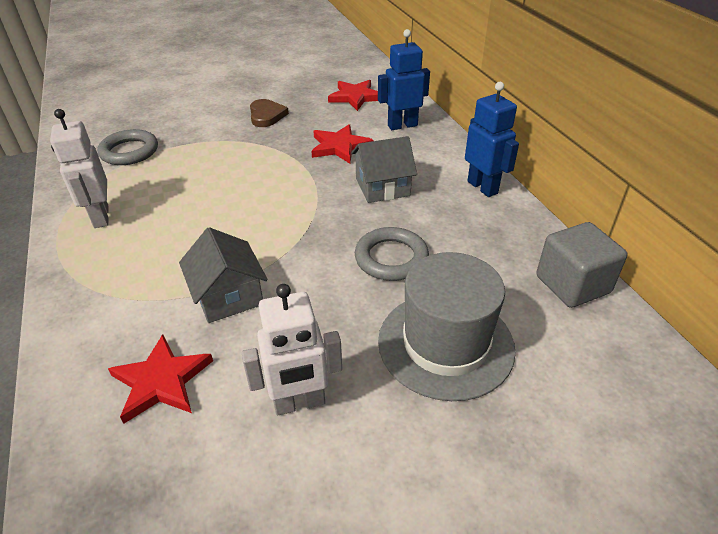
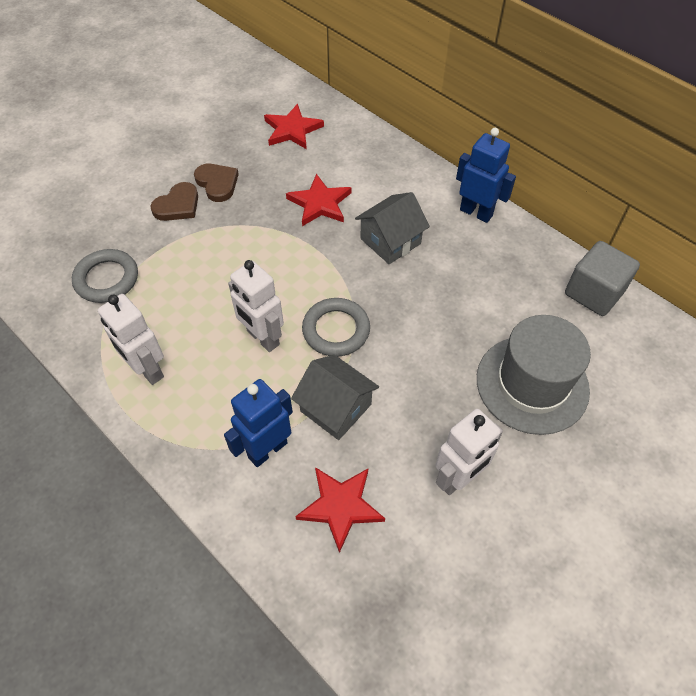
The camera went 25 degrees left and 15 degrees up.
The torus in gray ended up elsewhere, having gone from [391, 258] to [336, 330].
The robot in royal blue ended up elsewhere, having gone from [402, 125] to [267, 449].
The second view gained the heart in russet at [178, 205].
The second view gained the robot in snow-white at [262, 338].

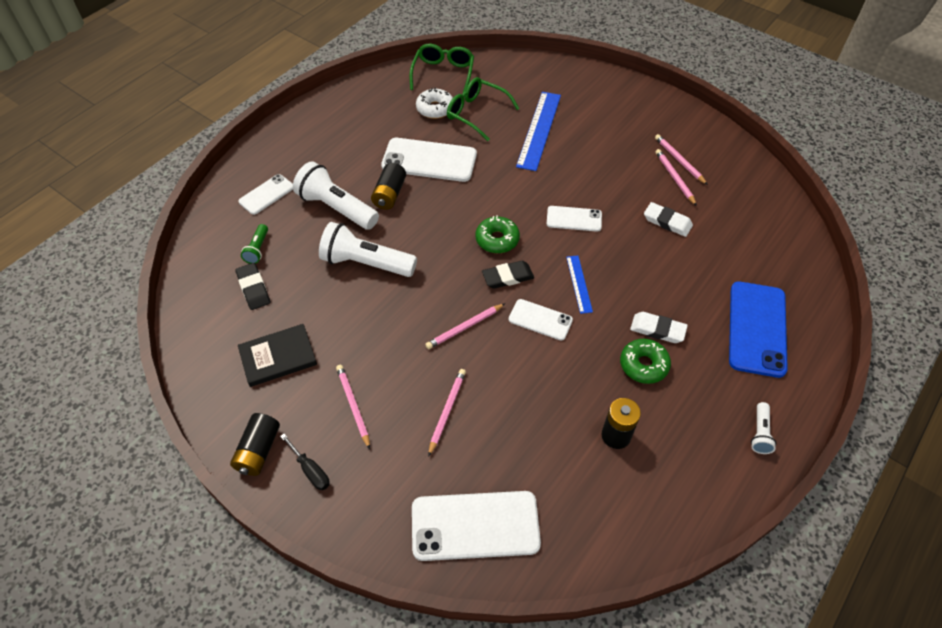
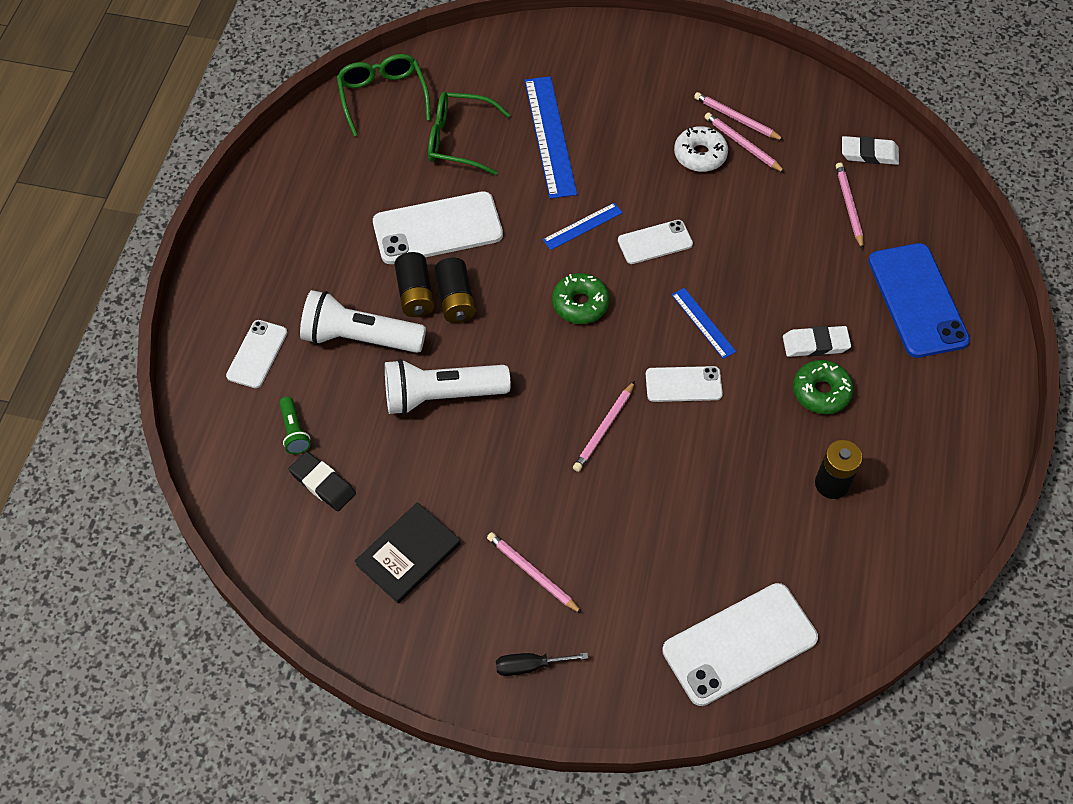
The camera went 25 degrees left and 5 degrees up.
The power cell in jet-black ended up elsewhere, having gone from [258, 451] to [455, 299].
The hand screwdriver in jet-black at [310, 470] ended up facing another way, 150 degrees clockwise from before.
The doughnut in snow-white ended up elsewhere, having gone from [435, 109] to [700, 155].
The pencil in rose-pink ended up elsewhere, having gone from [447, 411] to [849, 206].
The second view lost the eraser in jet-black at [507, 277].
The eraser in snow-white ended up elsewhere, having gone from [667, 222] to [869, 153].
The second view lost the pocket torch in snow-white at [760, 433].
The second view gained the ruler in royal blue at [582, 226].

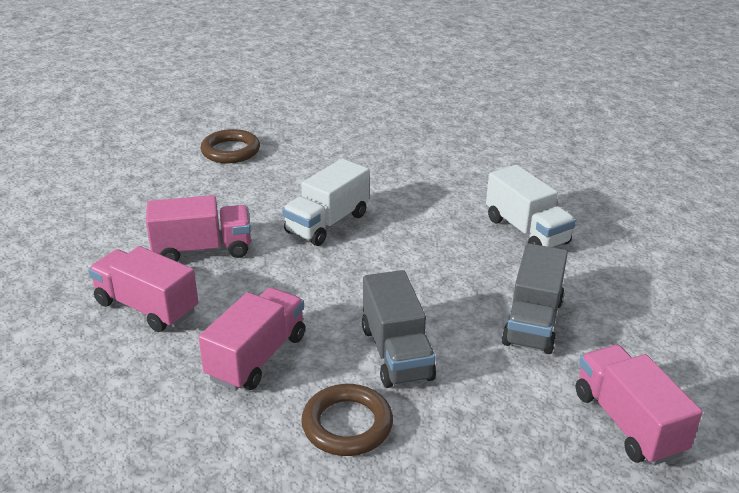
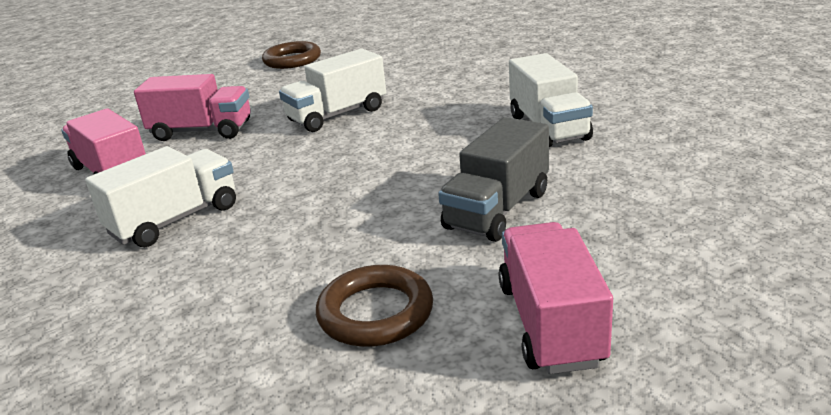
The camera went 20 degrees right and 5 degrees down.
What was the toy truck in rose-pink at [257, 357] turned into the toy truck in snow-white at [175, 220].
The torus in russet ended up elsewhere, having gone from [347, 425] to [375, 313].
The second view lost the toy truck in gray at [396, 353].

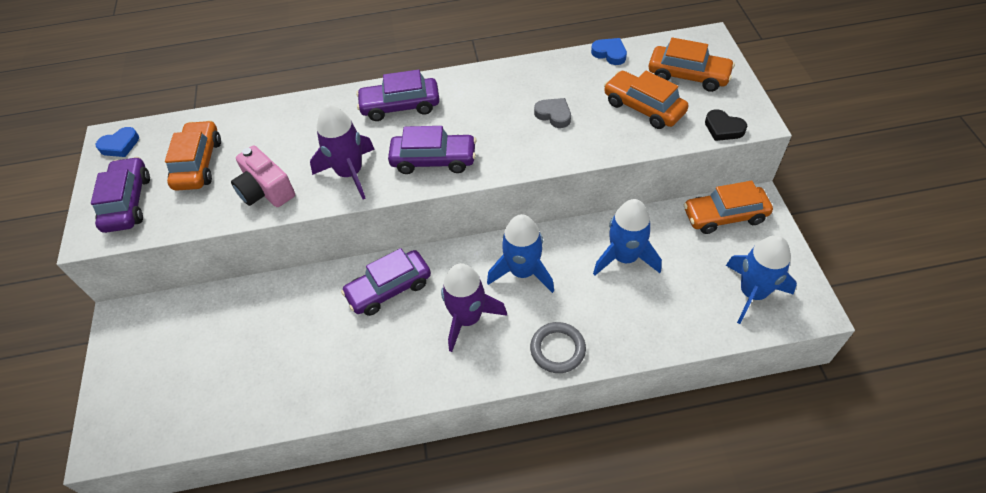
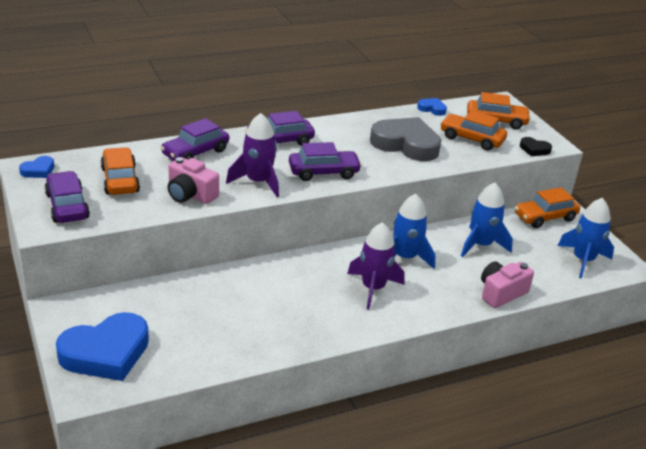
The camera went 20 degrees left and 20 degrees down.
The car in purple ended up elsewhere, having gone from [389, 289] to [195, 153].
The second view lost the torus in gray at [557, 349].
The size of the heart in gray at [554, 115] changed by a factor of 2.24.
The second view gained the heart in royal blue at [106, 353].
The second view gained the compact camera in rose-pink at [501, 293].

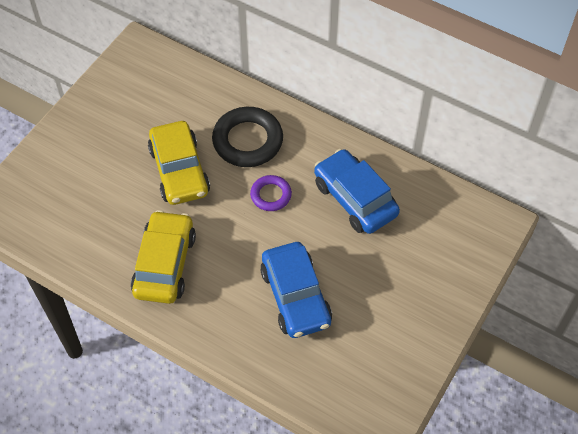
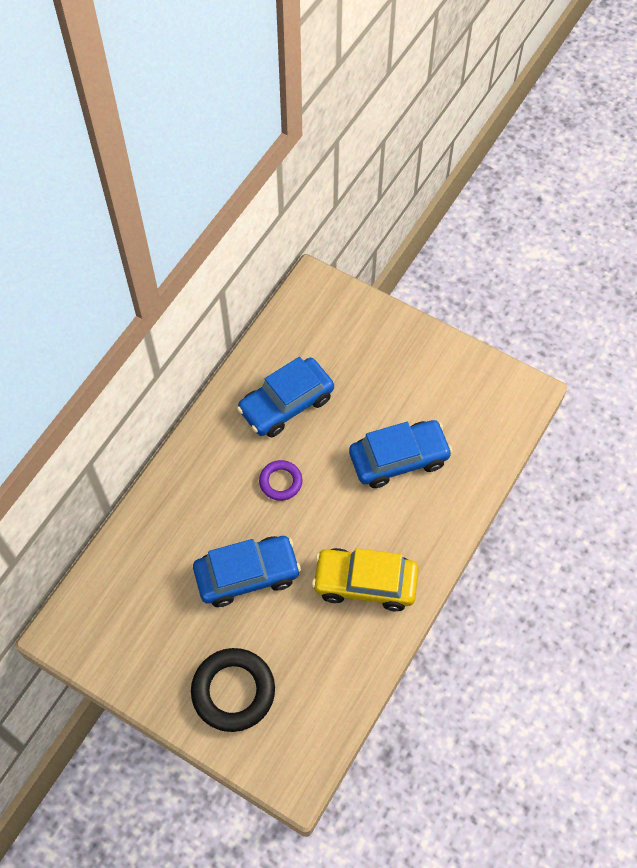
The camera went 90 degrees left and 5 degrees up.
What was the car in bright yellow at [179, 171] turned into the car in royal blue at [247, 575].
The torus in jet-black ended up elsewhere, having gone from [247, 141] to [233, 691].

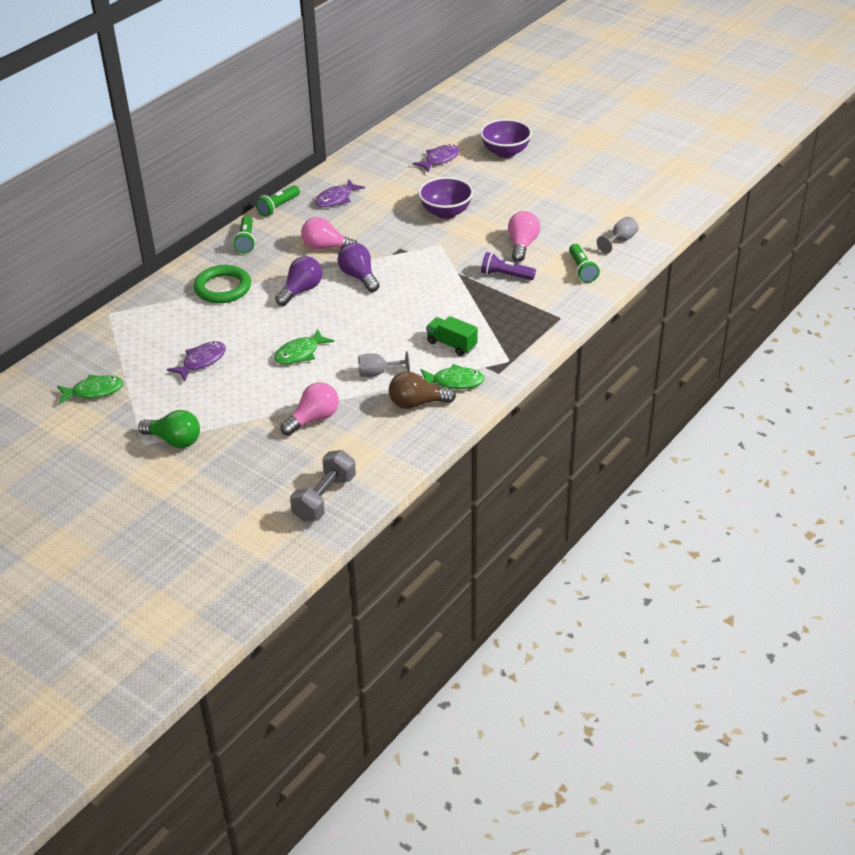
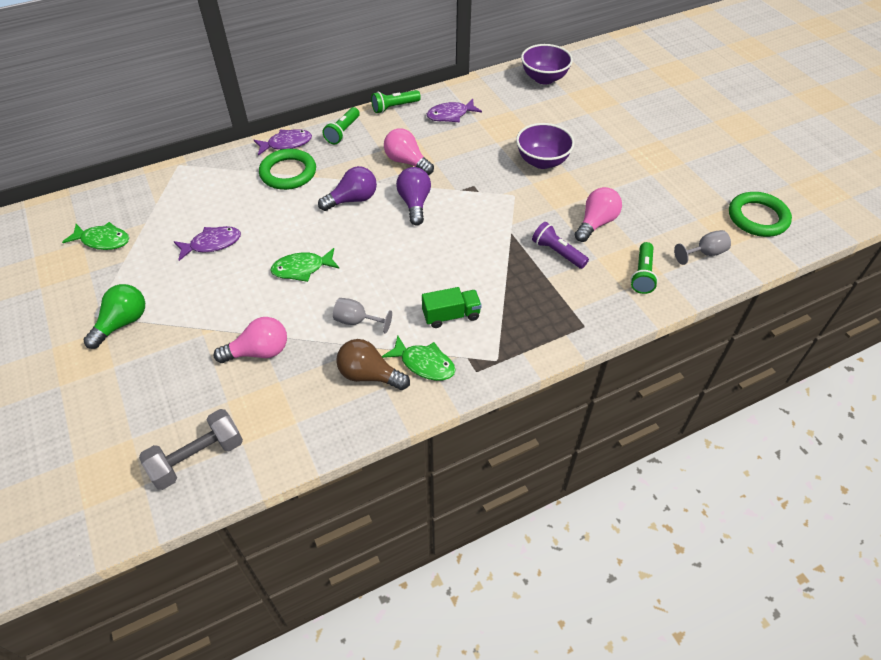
The camera went 25 degrees right and 10 degrees up.
The bulb in leaf-green at [174, 440] ended up facing another way, 105 degrees counterclockwise from before.
The toy fish in purple ended up elsewhere, having gone from [440, 159] to [286, 144].
The toy truck in leaf-green at [451, 344] ended up facing another way, 105 degrees clockwise from before.
The bowl in purple ended up elsewhere, having gone from [505, 152] to [544, 78].
The second view gained the torus in leaf-green at [757, 218].

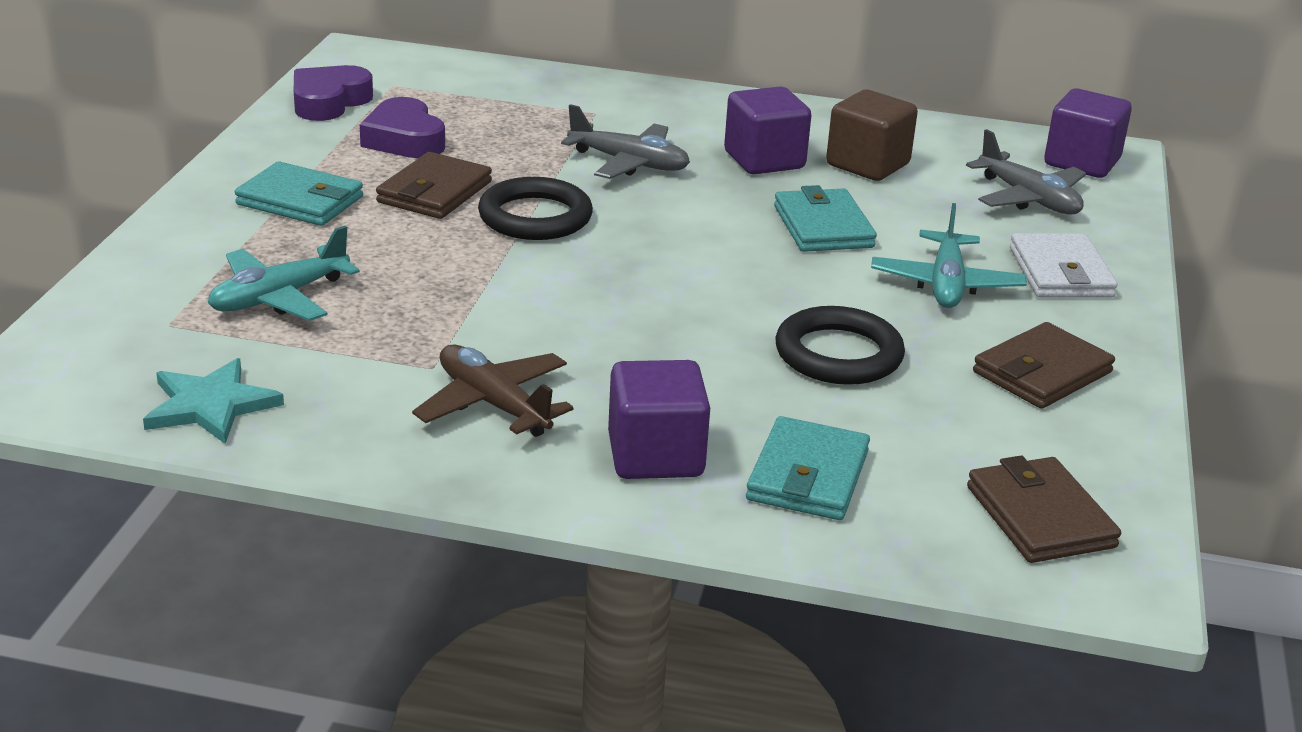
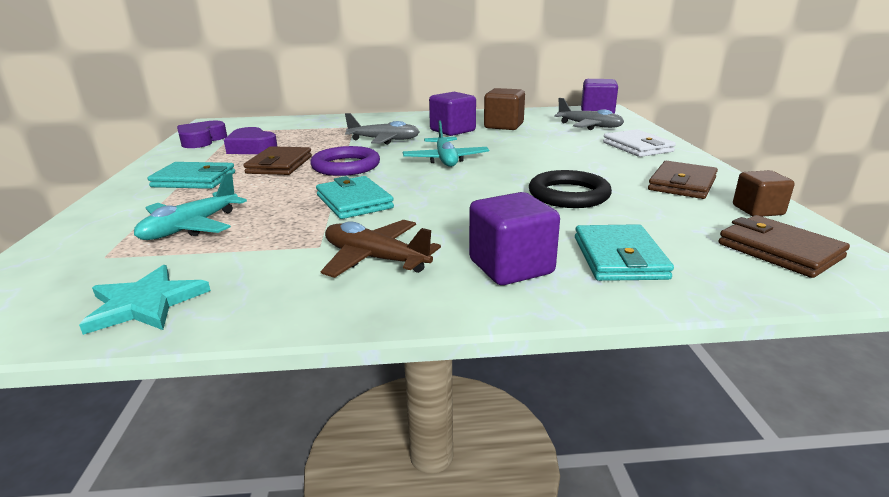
The camera went 15 degrees left and 5 degrees down.
What was the torus in jet-black at [535, 217] turned into the torus in purple at [346, 166].
The card wallet in turquoise ended up elsewhere, having gone from [823, 227] to [354, 202].
The plane in turquoise ended up elsewhere, having gone from [946, 284] to [445, 160].
The second view gained the solid cube in russet at [757, 210].

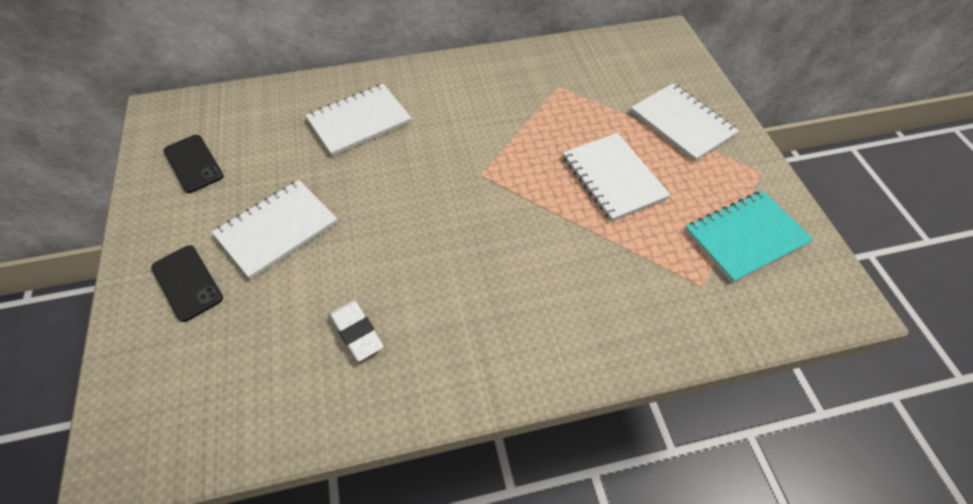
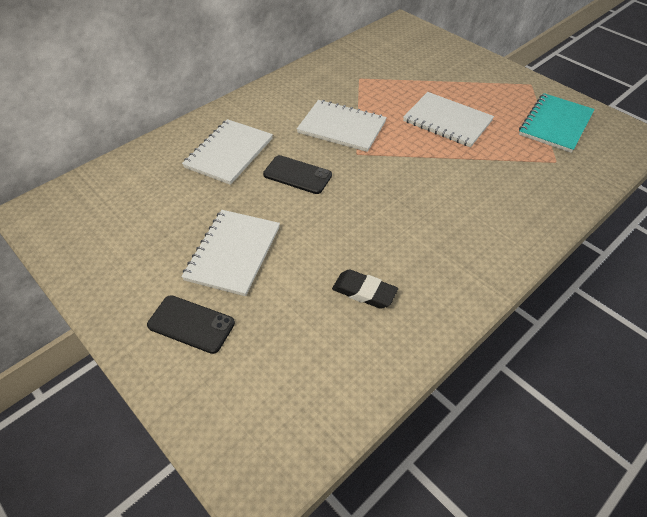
The camera went 30 degrees left and 5 degrees down.
The mobile phone in jet-black ended up elsewhere, having gone from [193, 164] to [297, 175].
What was the eraser in snow-white at [357, 332] turned into the eraser in jet-black at [364, 292].
The exercise book in snow-white ended up elsewhere, having gone from [682, 124] to [341, 127].

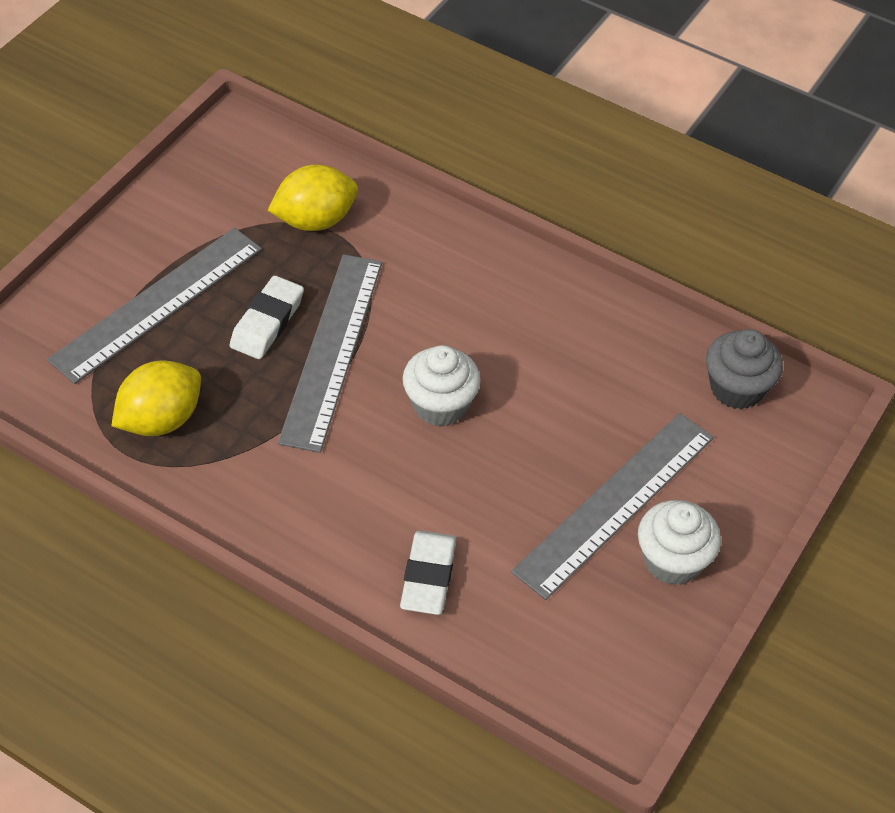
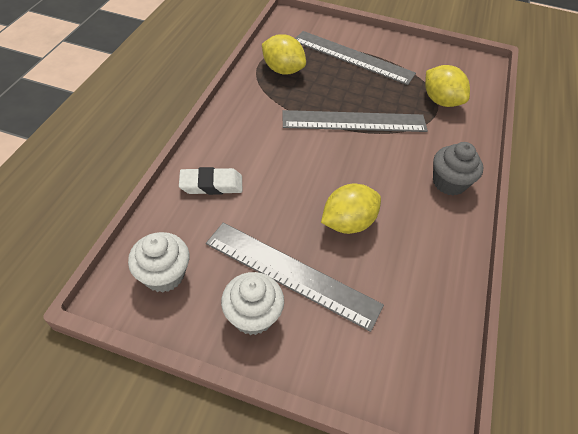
The camera went 75 degrees right and 0 degrees up.
The second view lost the eraser in snow-white at [267, 322].
The cupcake in snow-white ended up elsewhere, having gone from [440, 405] to [164, 274].
The cupcake in gray ended up elsewhere, having gone from [736, 388] to [449, 183].
The second view gained the citrus fruit in bright yellow at [347, 223].

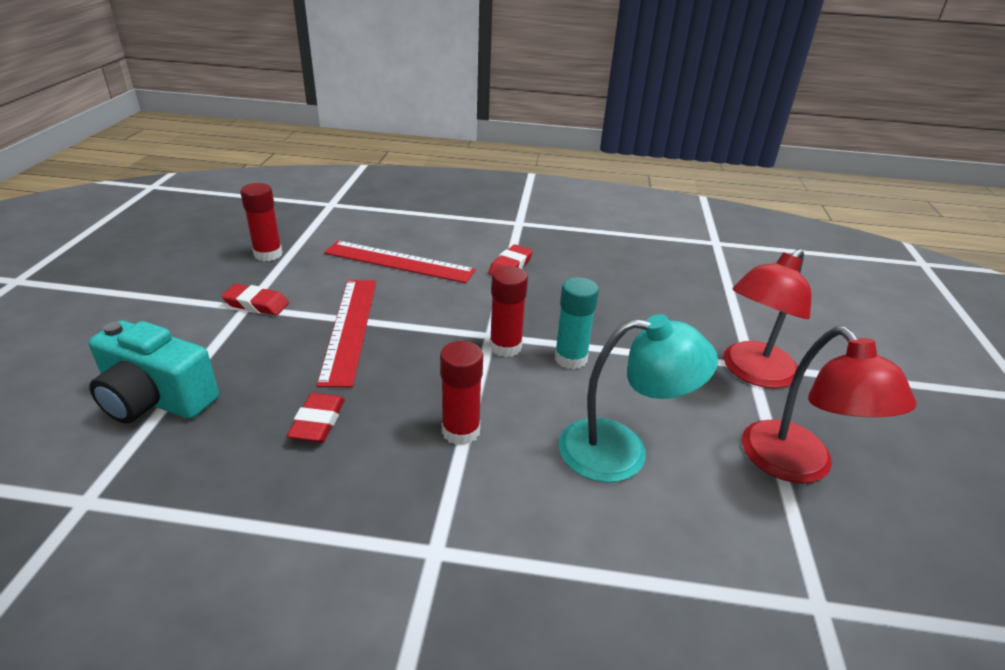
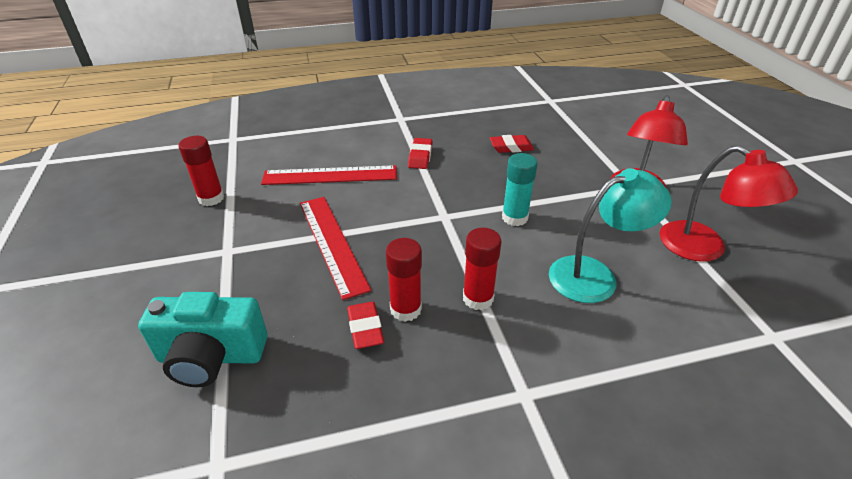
The camera went 20 degrees left and 5 degrees up.
The eraser in scarlet ended up elsewhere, having gone from [256, 304] to [511, 147].
The stick of glue in scarlet ended up elsewhere, having gone from [505, 347] to [405, 309].

